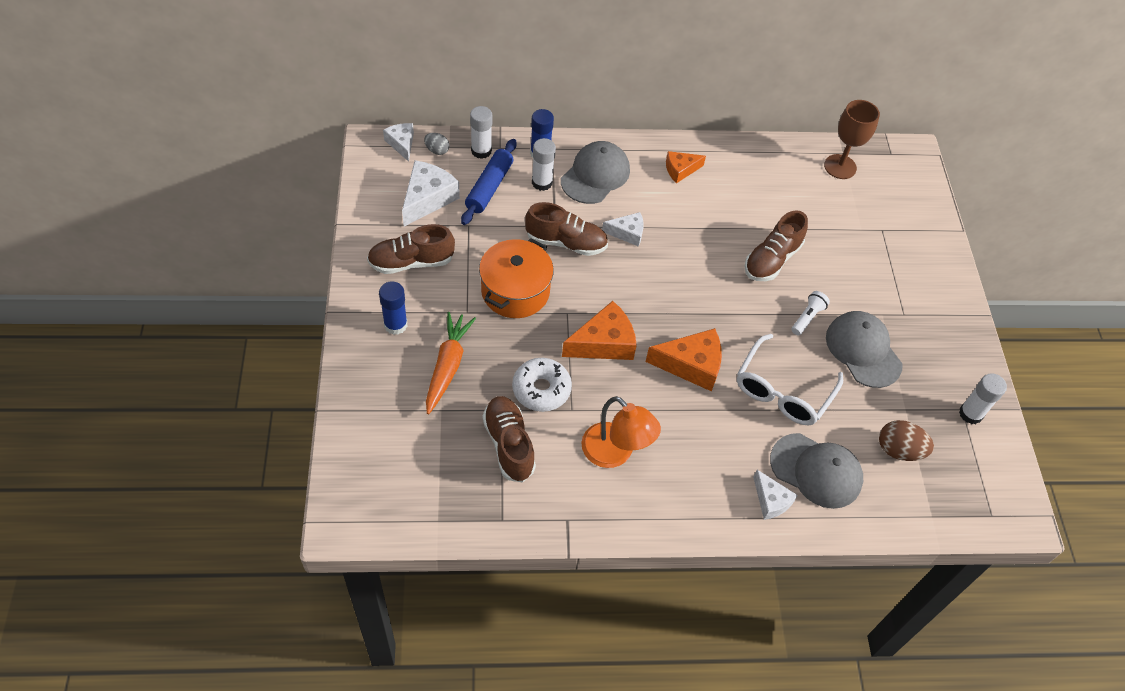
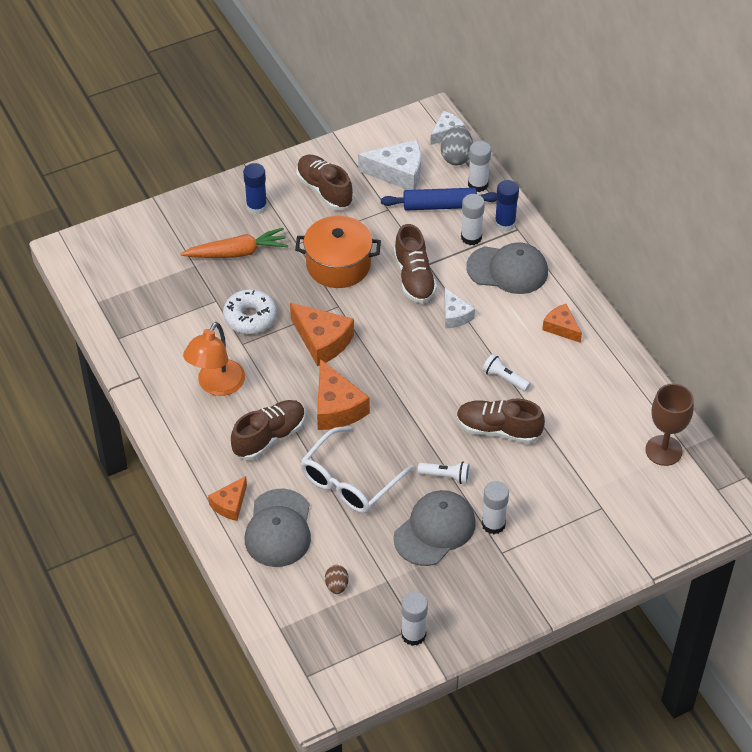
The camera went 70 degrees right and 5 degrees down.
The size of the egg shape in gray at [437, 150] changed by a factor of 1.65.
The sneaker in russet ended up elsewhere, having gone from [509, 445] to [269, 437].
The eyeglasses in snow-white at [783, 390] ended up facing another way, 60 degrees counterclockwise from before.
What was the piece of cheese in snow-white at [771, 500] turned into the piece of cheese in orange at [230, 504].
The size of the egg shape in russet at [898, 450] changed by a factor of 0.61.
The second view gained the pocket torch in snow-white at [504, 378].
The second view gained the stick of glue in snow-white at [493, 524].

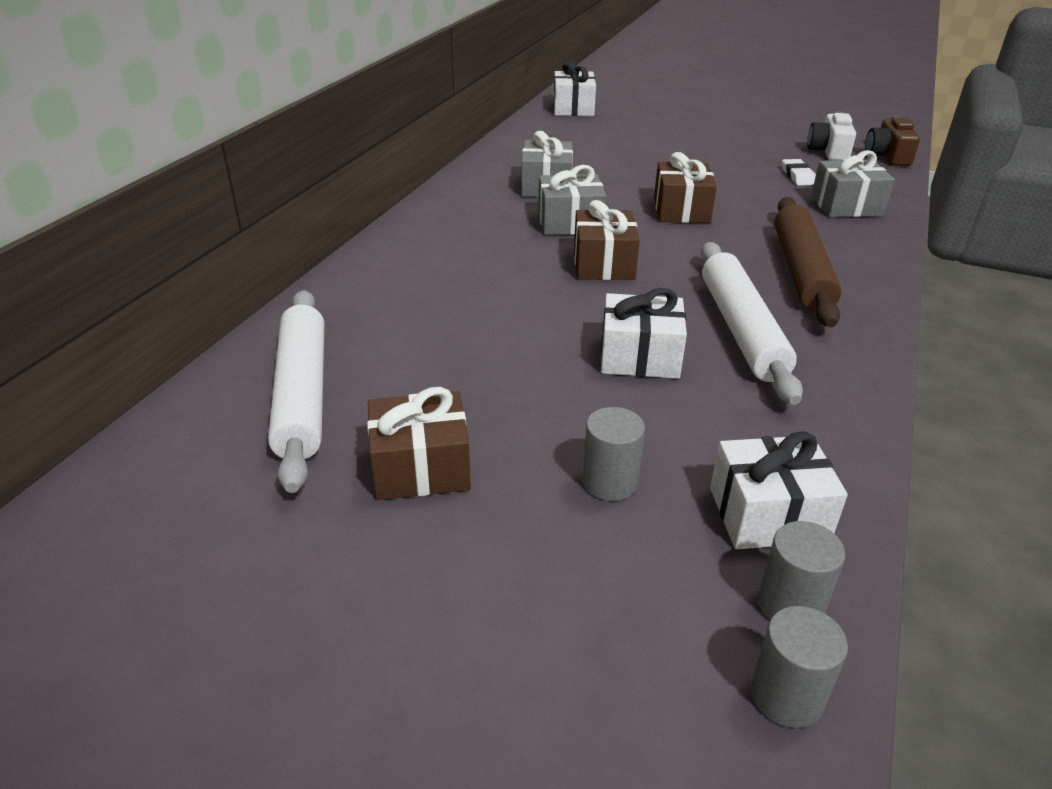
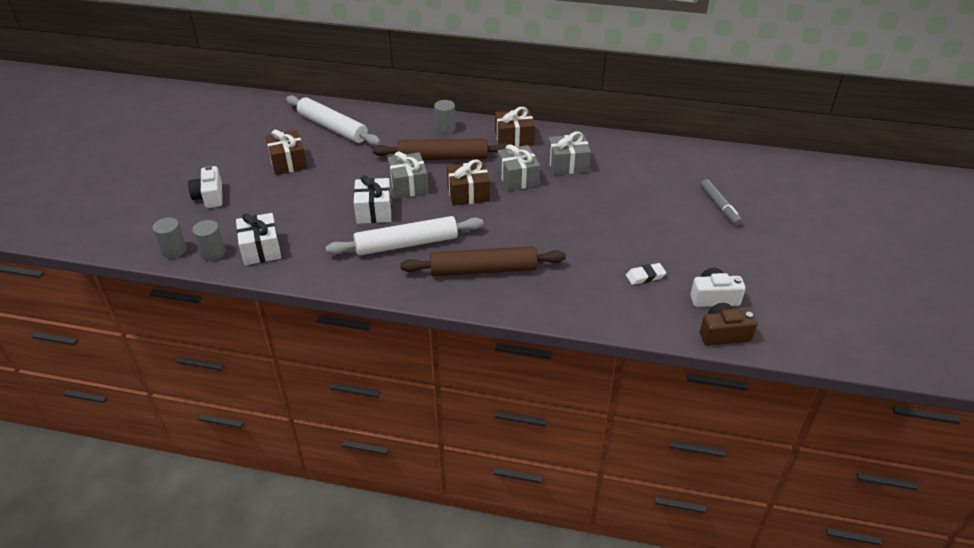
The camera went 80 degrees right and 5 degrees up.
The pastry roller in snow-white at [302, 394] ended up facing another way, 60 degrees clockwise from before.
The second view lost the gift in snow-white at [573, 108].
The cylinder shape in gray ended up elsewhere, having gone from [609, 482] to [445, 129].
The gift in russet ended up elsewhere, having gone from [681, 210] to [514, 139].
The gift in gray ended up elsewhere, having gone from [846, 206] to [408, 185].
The second view gained the compact camera in snow-white at [210, 196].
The second view gained the pastry roller in russet at [443, 157].
The second view gained the felt pen in gray at [719, 206].

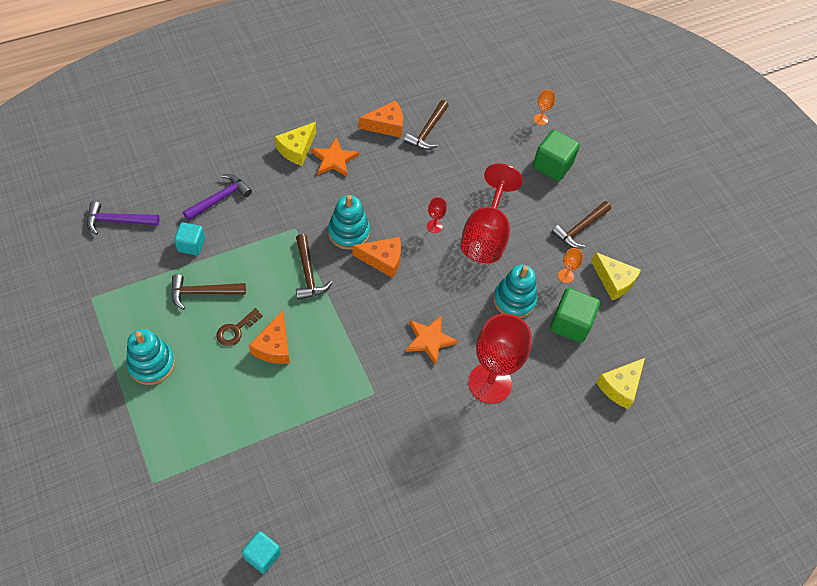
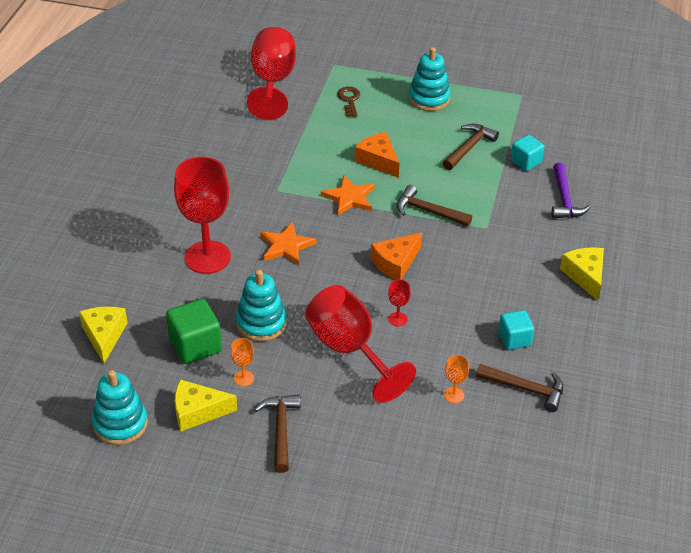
The camera went 135 degrees right and 15 degrees down.
The second view lost the hammer in purple at [118, 221].
The latchkey in russet ended up elsewhere, having gone from [236, 330] to [349, 100].
The solid cube in turquoise ended up elsewhere, having gone from [262, 555] to [514, 339].
The five-pointed star in orange ended up elsewhere, having gone from [334, 159] to [349, 197].
The ring stacker in turquoise ended up elsewhere, having gone from [349, 232] to [120, 424].
The second view lost the piece of cheese in orange at [386, 125].
The hammer in russet at [427, 131] ended up facing another way, 135 degrees clockwise from before.
The second view lost the solid cube in leaf-green at [552, 165].
The chalice in orange ended up elsewhere, having gone from [540, 119] to [454, 395].
The second view gained the chalice in scarlet at [272, 82].

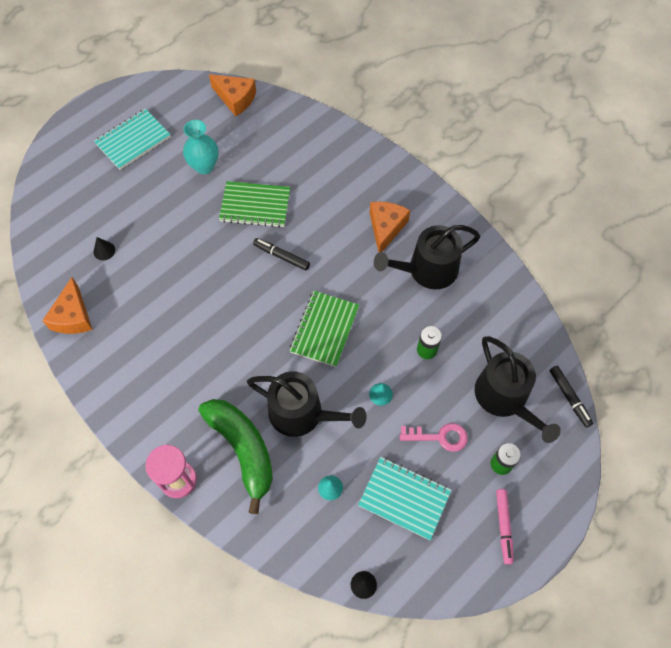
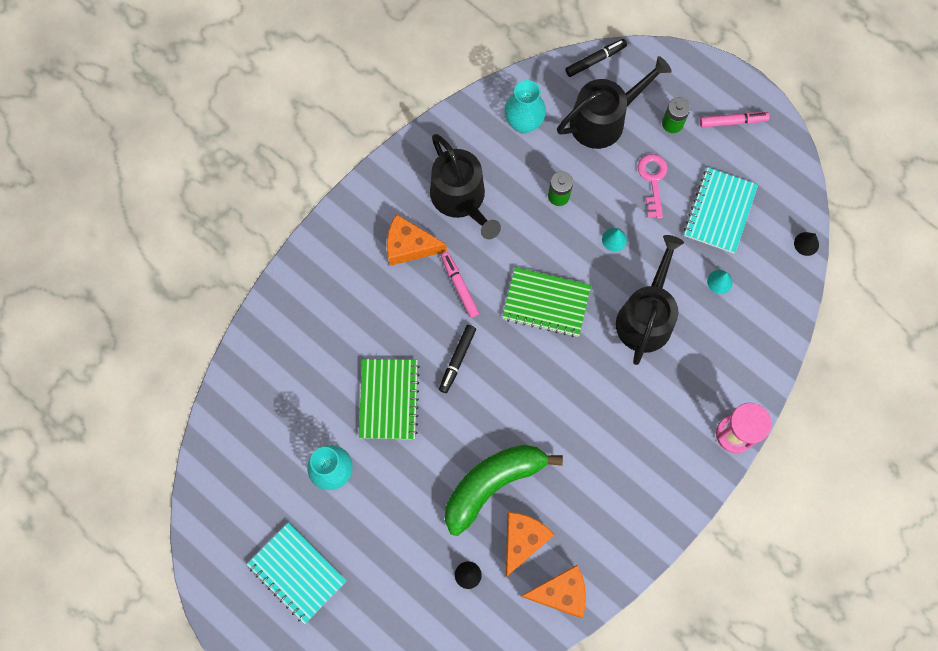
The camera went 95 degrees left and 10 degrees up.
The toy banana in leaf-green ended up elsewhere, having gone from [243, 450] to [493, 484].
The piece of cheese in orange ended up elsewhere, having gone from [235, 99] to [522, 540].
The second view gained the felt pen in rose-pink at [459, 286].
The second view gained the tall vase in turquoise at [523, 123].

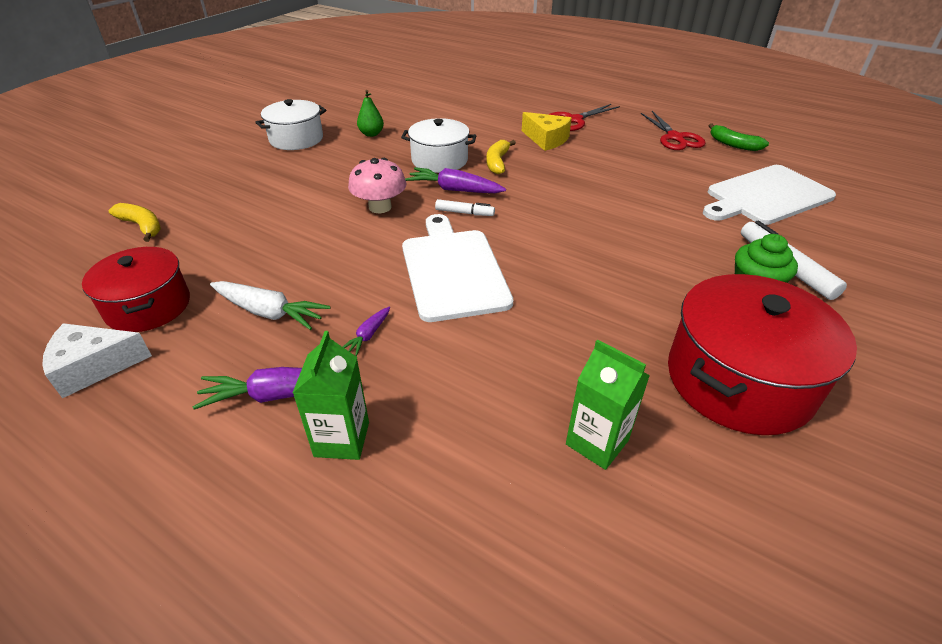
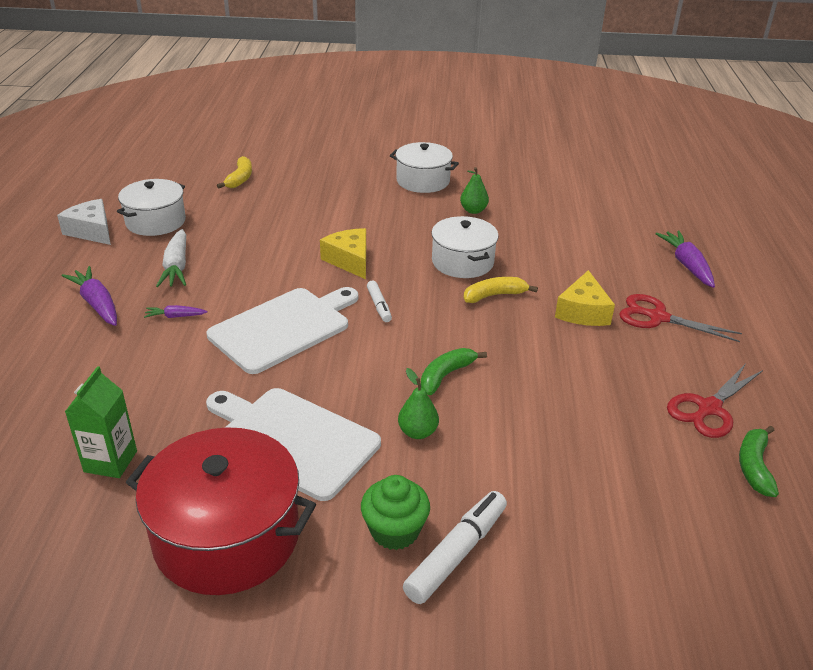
The camera went 60 degrees right and 5 degrees down.
What was the pot in scarlet at [148, 306] turned into the pot in snow-white at [156, 222].
The second view lost the milk carton in leaf-green at [342, 439].
Where the toadstool in rose-pink stood at [380, 207], the piece of cheese in bright yellow came to stand at [349, 260].
The carrot in purple ended up elsewhere, having gone from [454, 190] to [686, 265].
The chopping board in snow-white ended up elsewhere, having gone from [766, 196] to [292, 440].
The second view gained the toy pear in leaf-green at [417, 432].
The second view gained the toy banana in leaf-green at [446, 375].

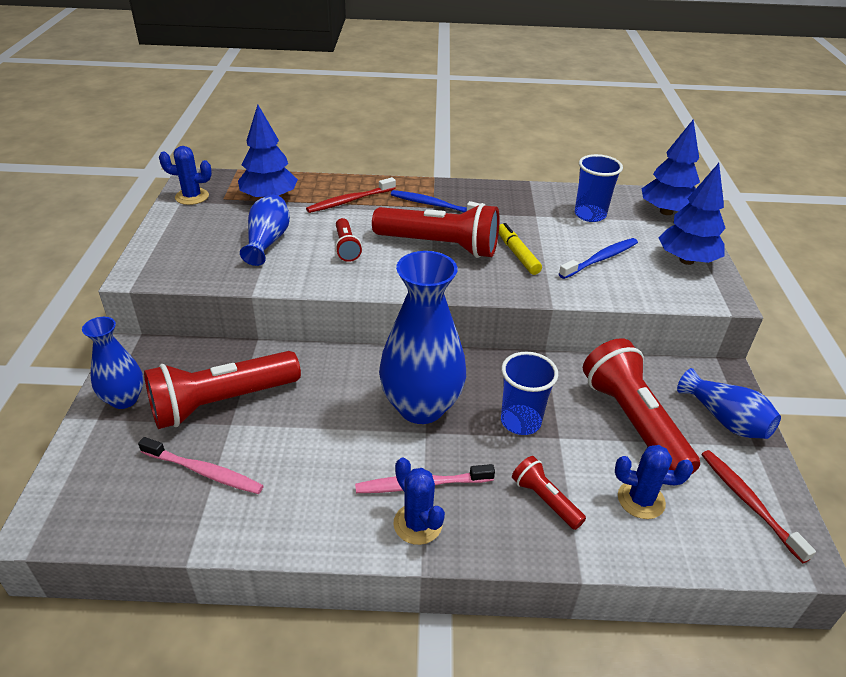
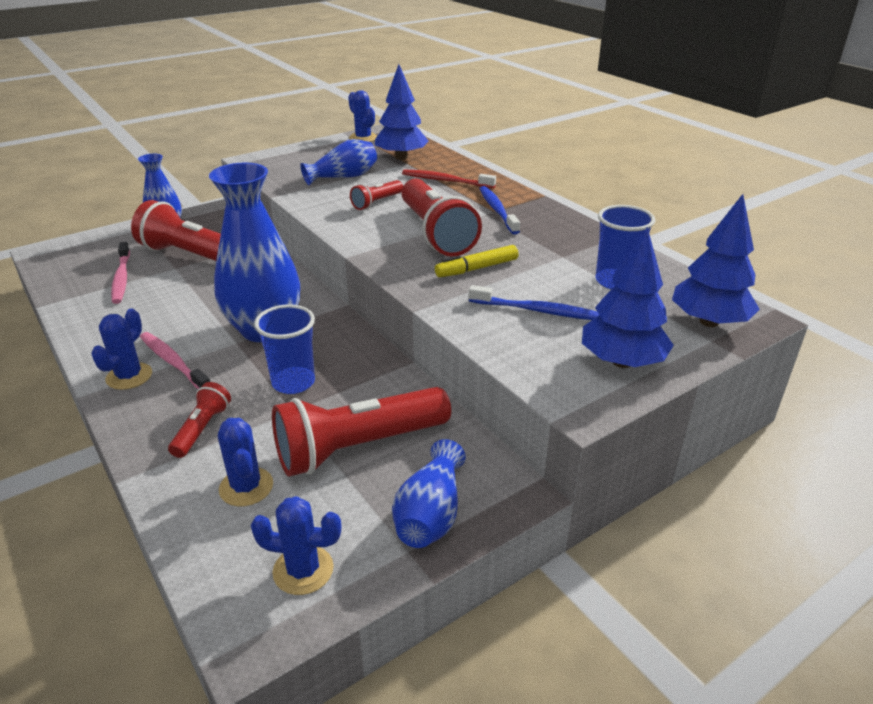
The camera went 55 degrees right and 5 degrees down.
The felt pen in bright yellow at [517, 254] ended up facing another way, 150 degrees counterclockwise from before.
The pocket torch in scarlet at [632, 422] ended up facing another way, 150 degrees counterclockwise from before.
Where the toothbrush in scarlet stood at [749, 503], the cactus in royal blue came to stand at [303, 570].

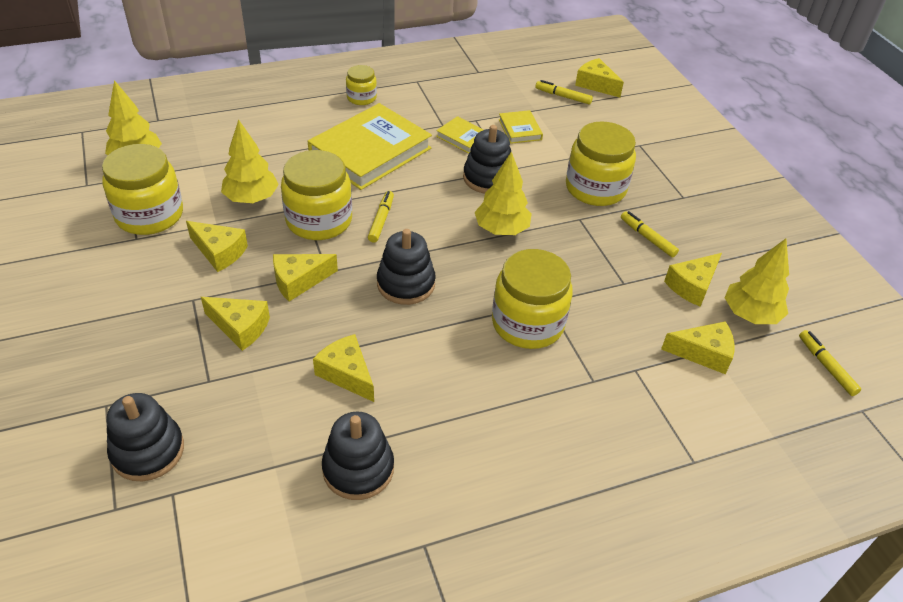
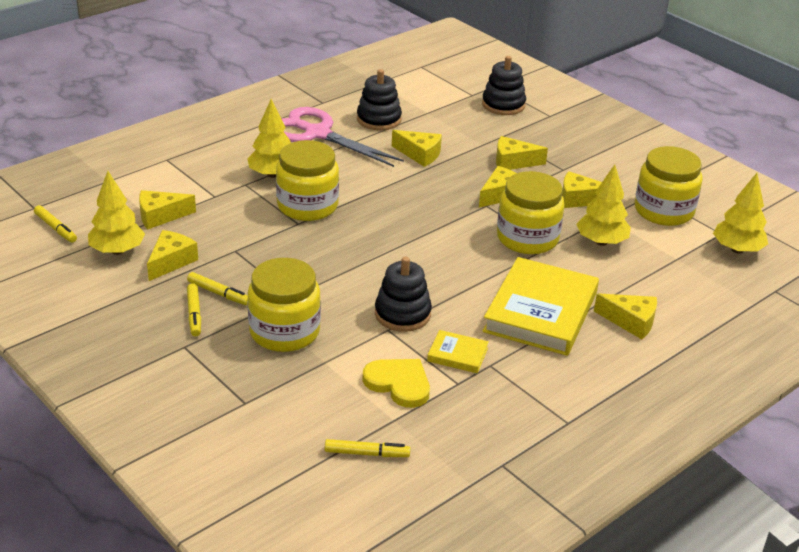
The camera went 160 degrees right and 10 degrees down.
The second view lost the preserve jar in bright yellow at [361, 98].
The felt pen in bright yellow ended up elsewhere, having gone from [381, 220] to [194, 314].
The second view lost the ring stacker in jet-black at [406, 284].
The tree in bright yellow ended up elsewhere, having gone from [501, 229] to [273, 174].
Where the hardcover in bright yellow stood at [520, 129], the heart in bright yellow came to stand at [399, 384].
The piece of cheese in bright yellow ended up elsewhere, having gone from [596, 84] to [631, 322].
The second view gained the pair of scissors in rose-pink at [317, 134].

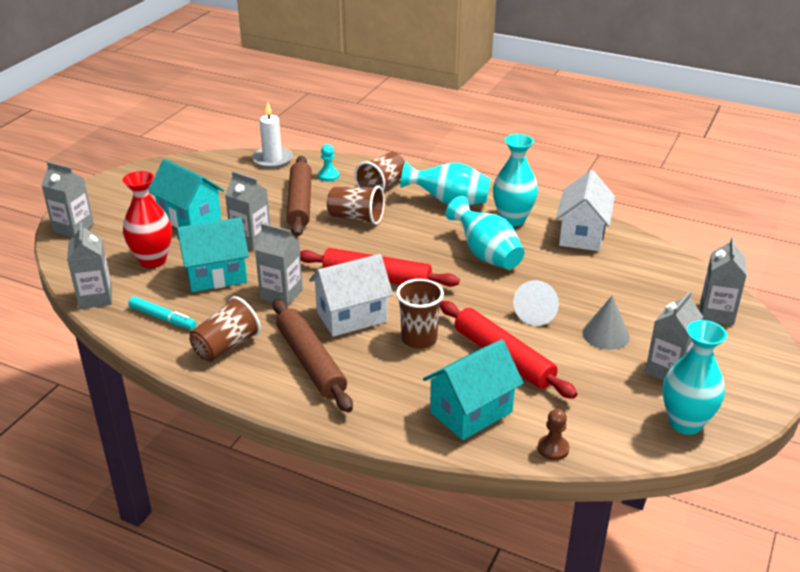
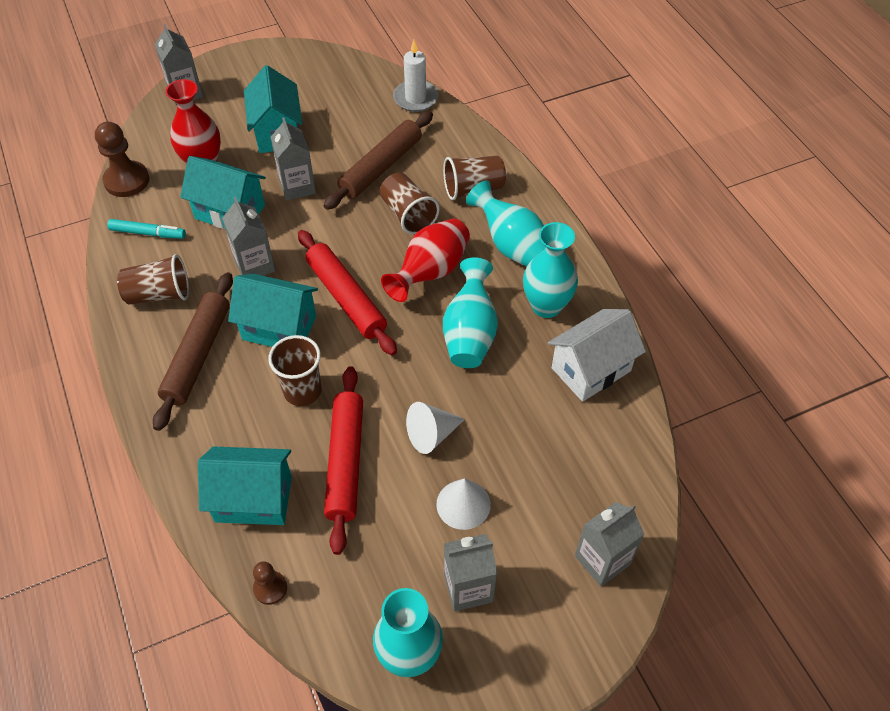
The camera went 40 degrees right and 20 degrees up.
Where the milk carton in gray stood at [95, 298], the pawn in russet came to stand at [126, 180].
The felt pen in turquoise at [162, 318] ended up facing another way, 60 degrees counterclockwise from before.
What was the cottage in snow-white at [351, 316] turned into the cottage in turquoise at [279, 328].
The second view lost the pawn in turquoise at [328, 176].
What was the cone shape in gray at [606, 334] turned into the cone shape in snow-white at [463, 504].
The second view gained the tall vase in scarlet at [430, 272].

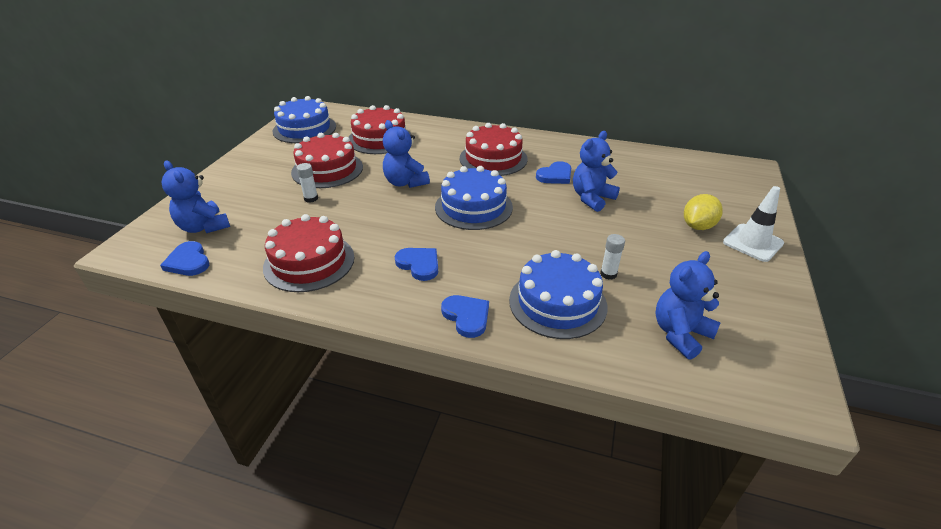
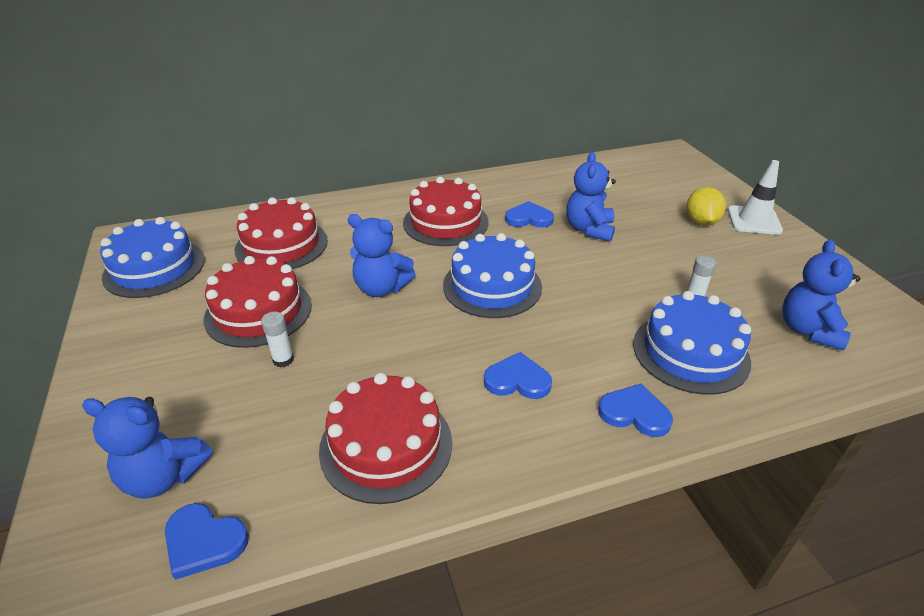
The camera went 35 degrees left and 0 degrees up.
The heart in royal blue at [555, 175] ended up facing another way, 105 degrees counterclockwise from before.

